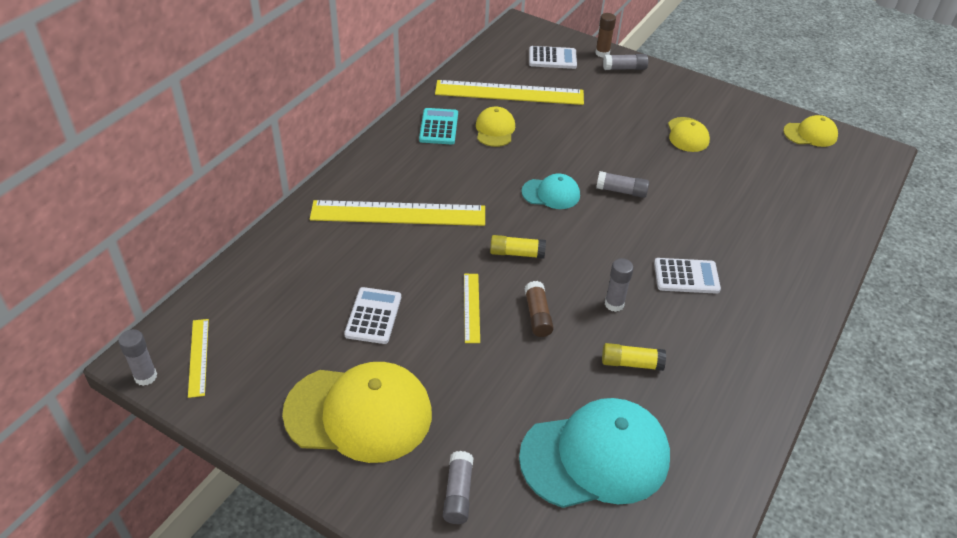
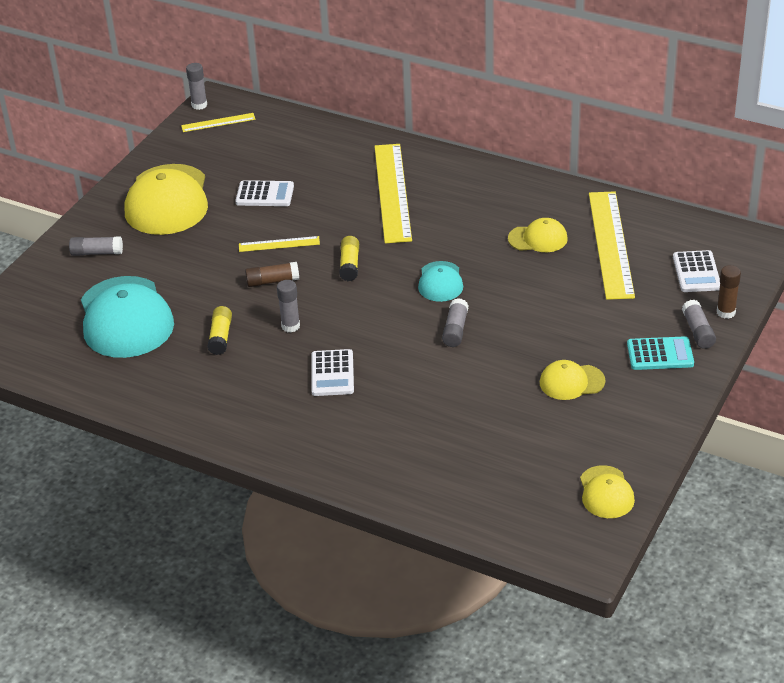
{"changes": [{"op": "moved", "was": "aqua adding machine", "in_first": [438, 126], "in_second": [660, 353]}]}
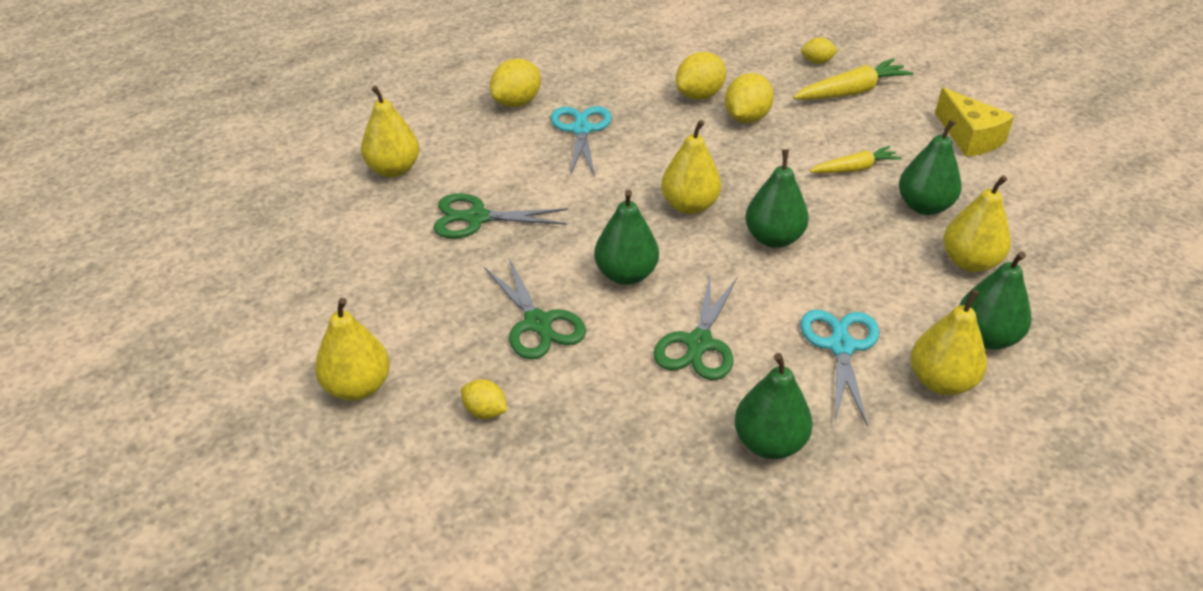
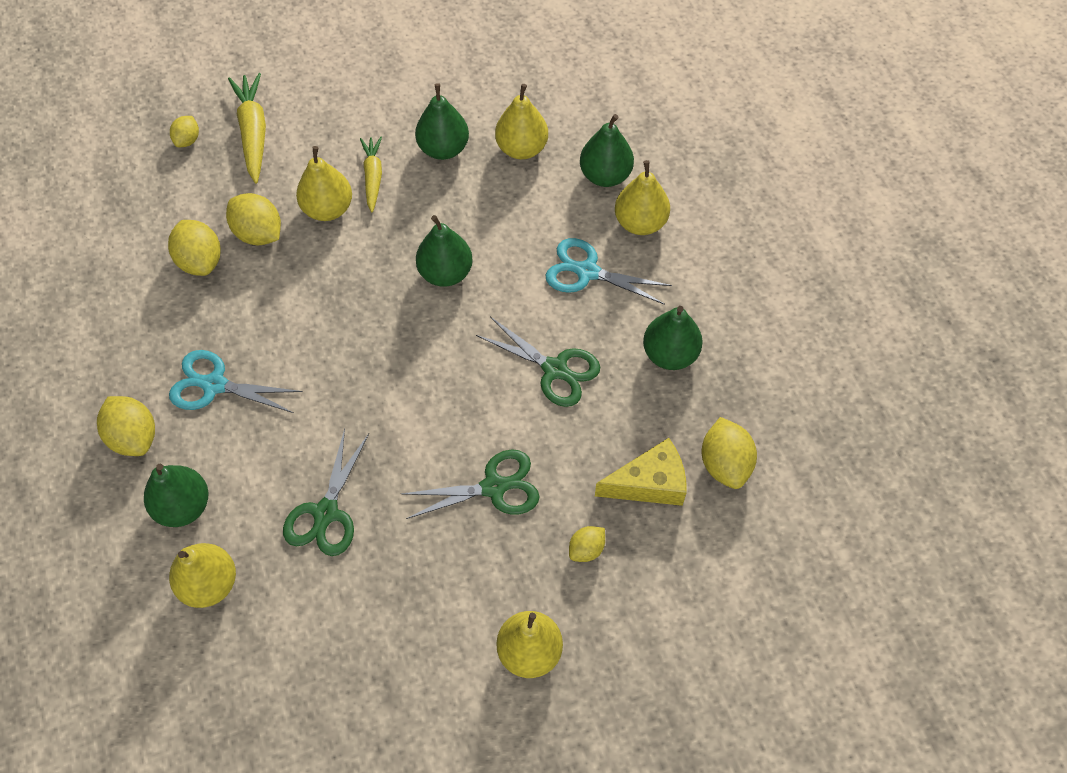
{"changes": [{"op": "moved", "was": "emerald toy pear", "in_first": [626, 237], "in_second": [176, 495]}, {"op": "moved", "was": "golden toy pear", "in_first": [691, 167], "in_second": [324, 183]}, {"op": "moved", "was": "golden cheese wedge", "in_first": [974, 122], "in_second": [641, 472]}, {"op": "added", "now": "golden toy lemon", "in_second": [729, 453]}]}
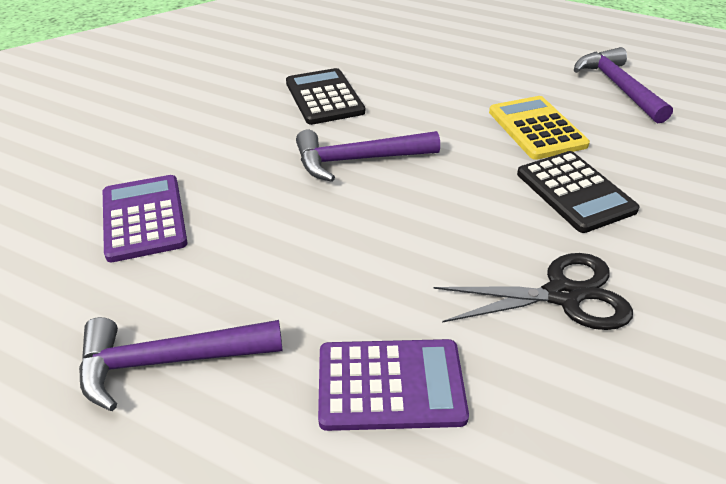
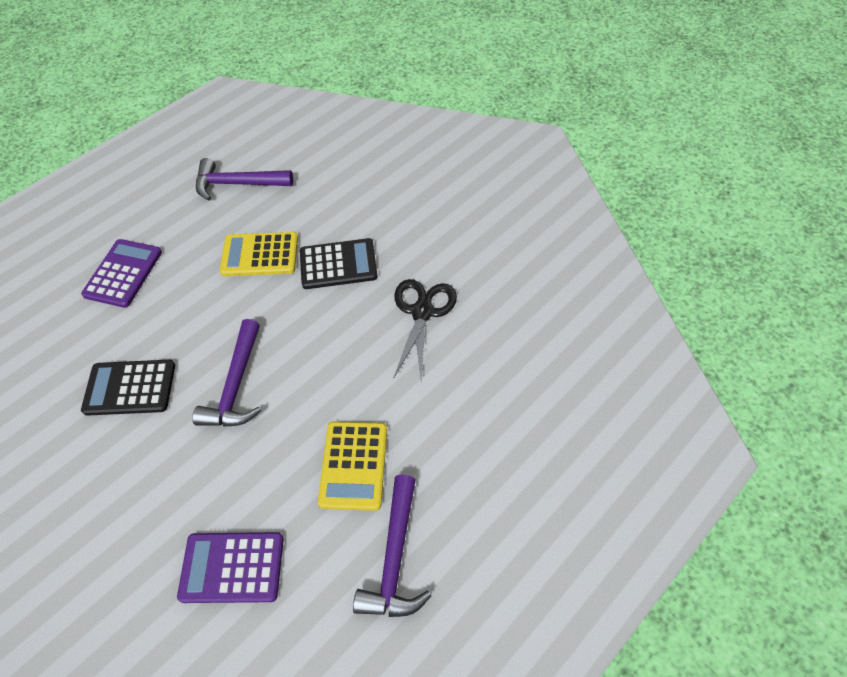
{"changes": [{"op": "moved", "was": "violet adding machine", "in_first": [393, 385], "in_second": [121, 273]}, {"op": "added", "now": "golden adding machine", "in_second": [352, 466]}]}
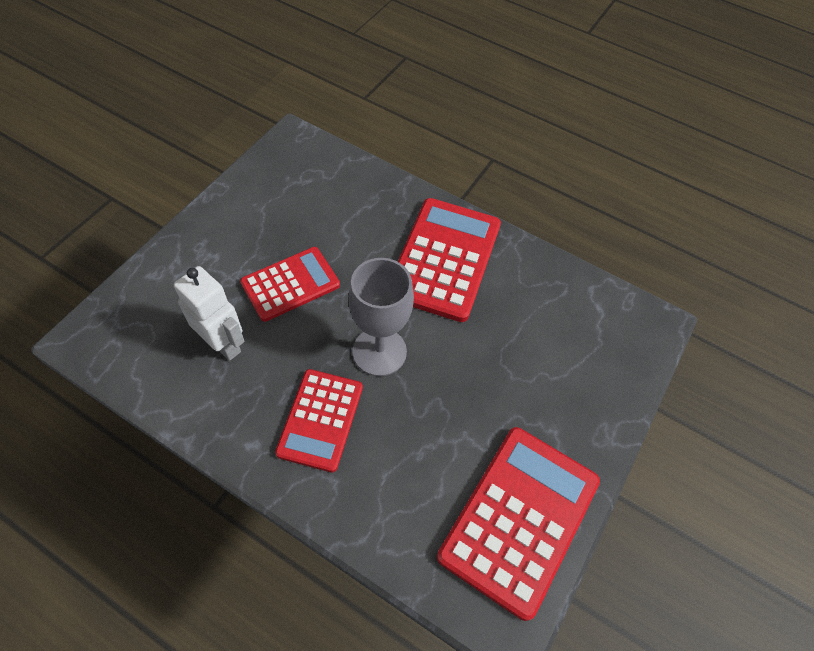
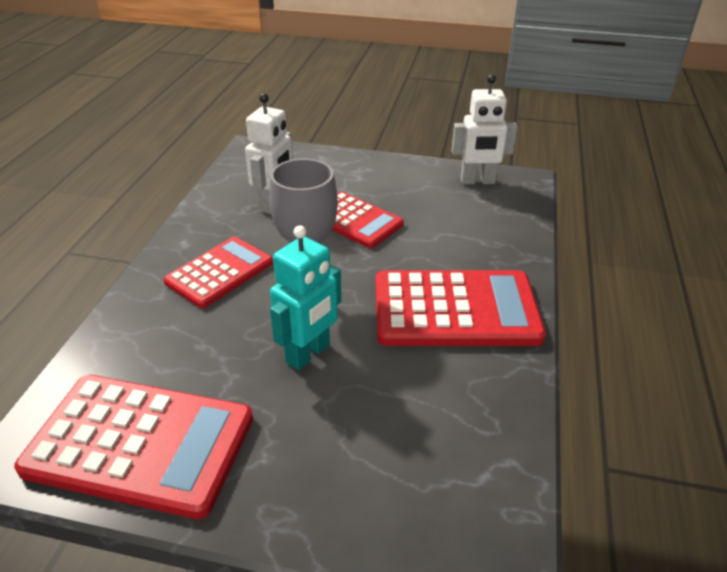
{"changes": [{"op": "turned", "was": "crimson adding machine", "in_first": [319, 421], "in_second": [218, 272], "clockwise": 135}, {"op": "added", "now": "aqua robot", "in_second": [305, 297]}, {"op": "added", "now": "snow-white robot", "in_second": [485, 129]}]}
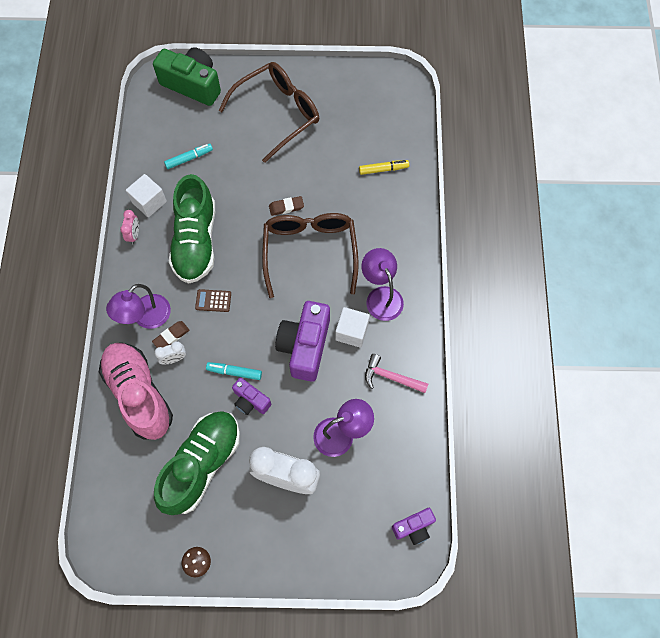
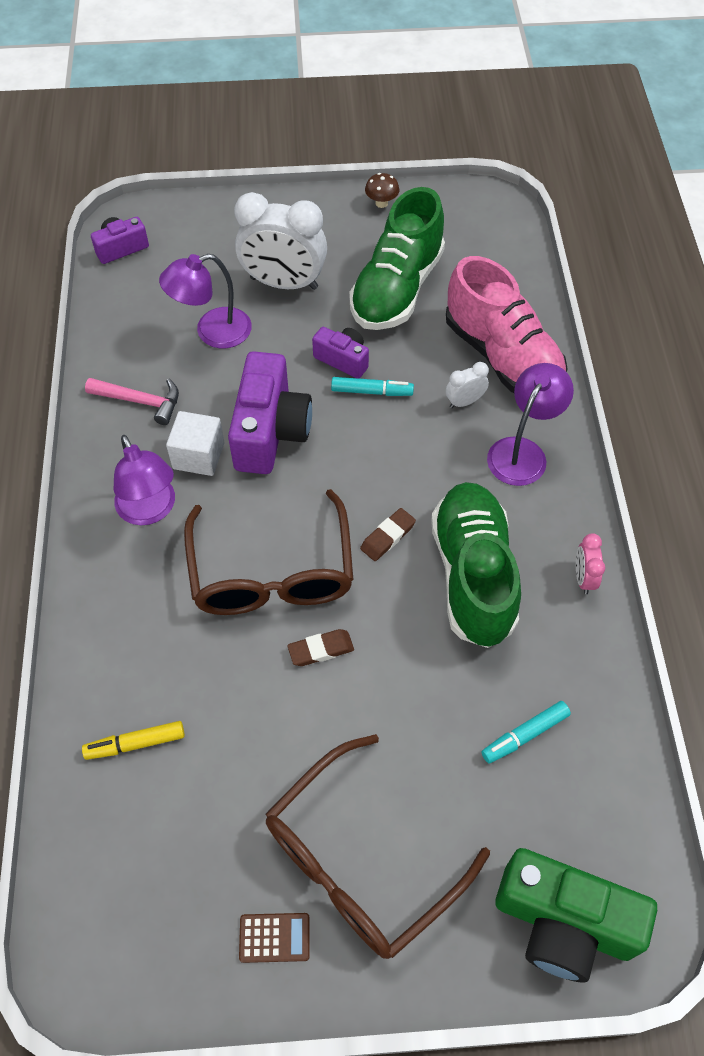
{"changes": [{"op": "moved", "was": "brown adding machine", "in_first": [213, 300], "in_second": [274, 938]}, {"op": "moved", "was": "brown gum eraser", "in_first": [170, 334], "in_second": [388, 534]}, {"op": "removed", "was": "snow-white solid cube", "in_first": [146, 195]}]}
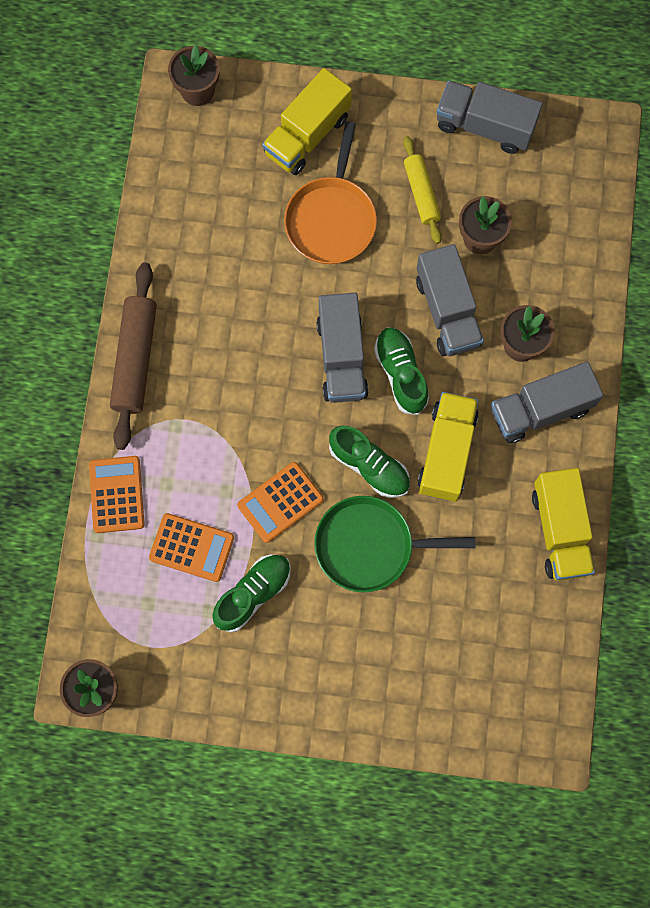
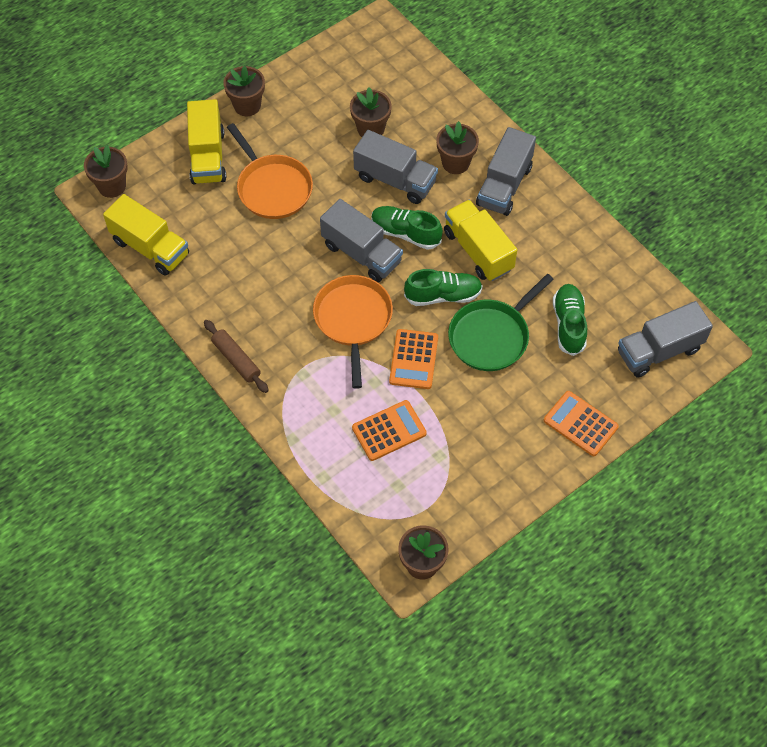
{"changes": [{"op": "moved", "was": "golden lorry", "in_first": [563, 524], "in_second": [146, 235]}, {"op": "resized", "was": "brown pastry roller", "in_first": [133, 356], "in_second": [236, 356], "ratio": 0.63}, {"op": "added", "now": "brown flower pot", "in_second": [244, 91]}, {"op": "added", "now": "bright orange skillet", "in_second": [353, 332]}, {"op": "moved", "was": "bright orange adding machine", "in_first": [117, 494], "in_second": [581, 423]}, {"op": "moved", "was": "emerald lace-up shoe", "in_first": [252, 593], "in_second": [570, 320]}, {"op": "moved", "was": "ash-grey lorry", "in_first": [489, 117], "in_second": [665, 339]}, {"op": "removed", "was": "golden pastry roller", "in_first": [422, 190]}]}
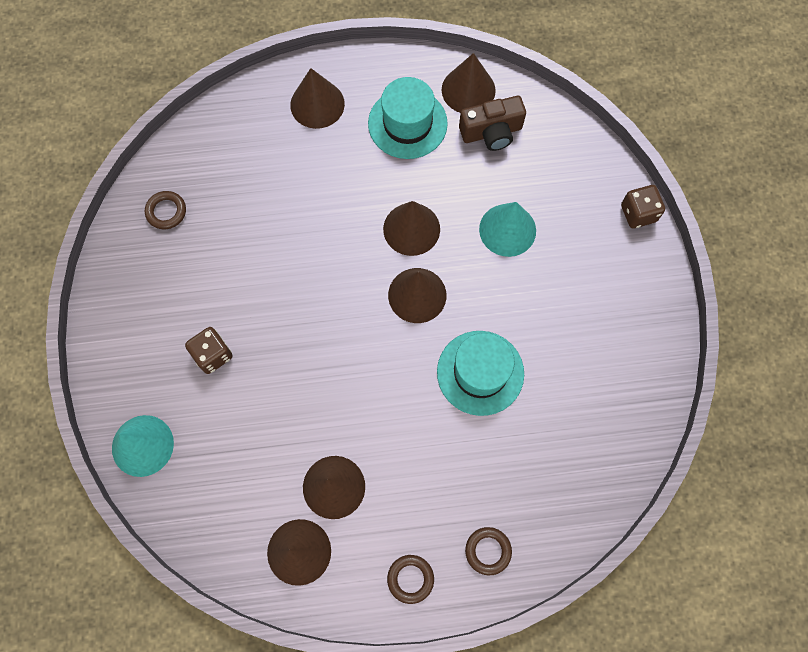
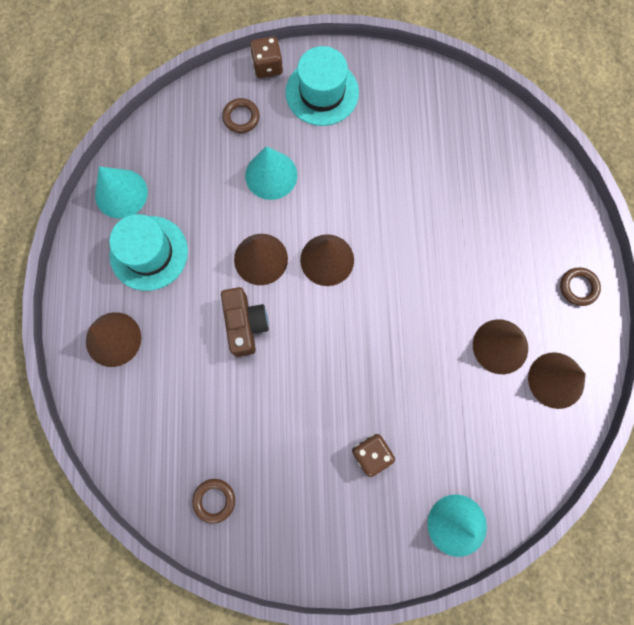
{"changes": [{"op": "recoloured", "was": "brown cone", "now": "aqua cone", "in_first": [469, 83], "in_second": [121, 193]}, {"op": "moved", "was": "brown photo camera", "in_first": [492, 123], "in_second": [245, 322]}, {"op": "moved", "was": "brown ring", "in_first": [488, 551], "in_second": [241, 115]}, {"op": "moved", "was": "aqua hat", "in_first": [480, 373], "in_second": [322, 86]}]}
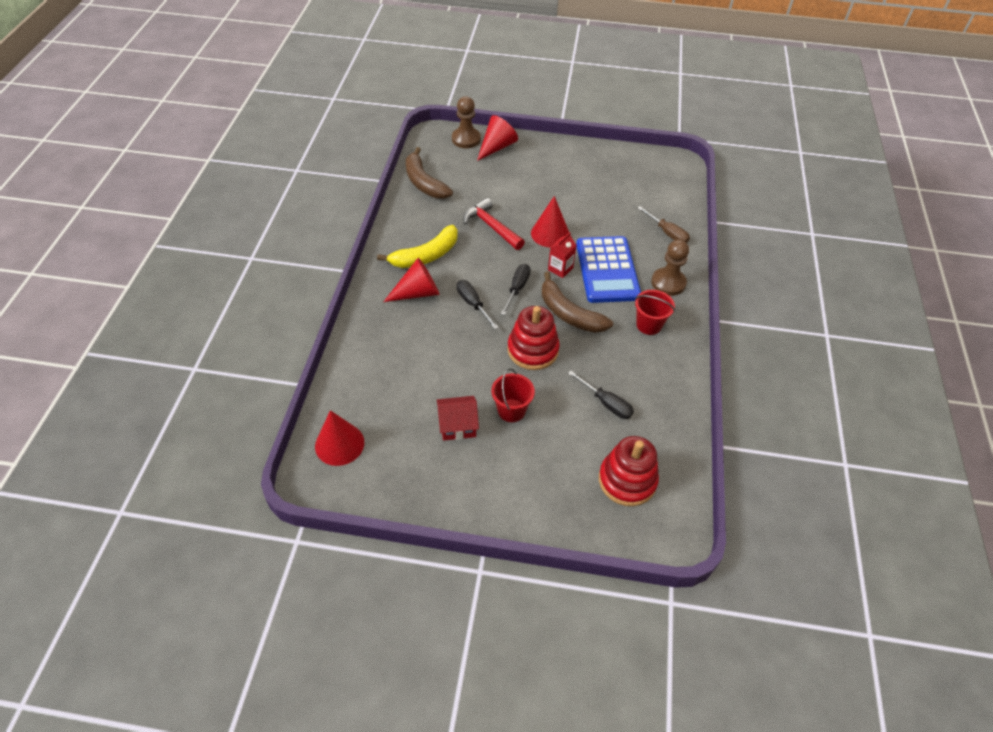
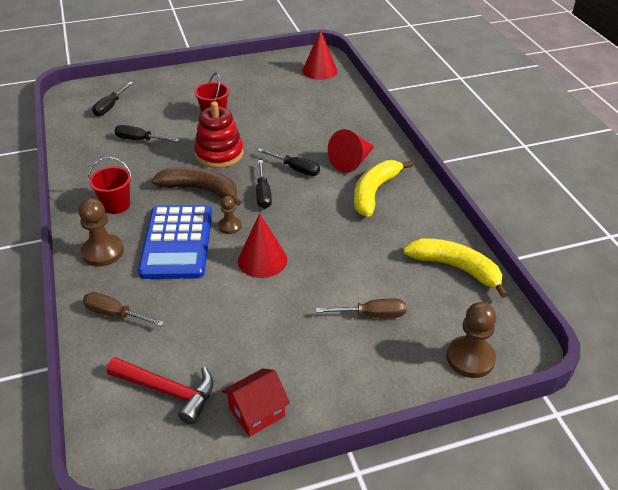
{"changes": [{"op": "replaced", "was": "crimson stacking toy", "now": "jet-black screwdriver", "in_first": [629, 471], "in_second": [112, 99]}, {"op": "moved", "was": "crimson hammer", "in_first": [494, 224], "in_second": [160, 391]}, {"op": "turned", "was": "cobalt adding machine", "in_first": [608, 269], "in_second": [175, 242], "clockwise": -150}, {"op": "replaced", "was": "crimson juice carton", "now": "brown chess pawn", "in_first": [562, 255], "in_second": [230, 215]}, {"op": "moved", "was": "crimson cottage", "in_first": [458, 418], "in_second": [256, 402]}, {"op": "added", "now": "brown screwdriver", "in_second": [361, 308]}, {"op": "recoloured", "was": "brown banana", "now": "golden banana", "in_first": [429, 172], "in_second": [455, 268]}, {"op": "removed", "was": "crimson cone", "in_first": [497, 138]}]}
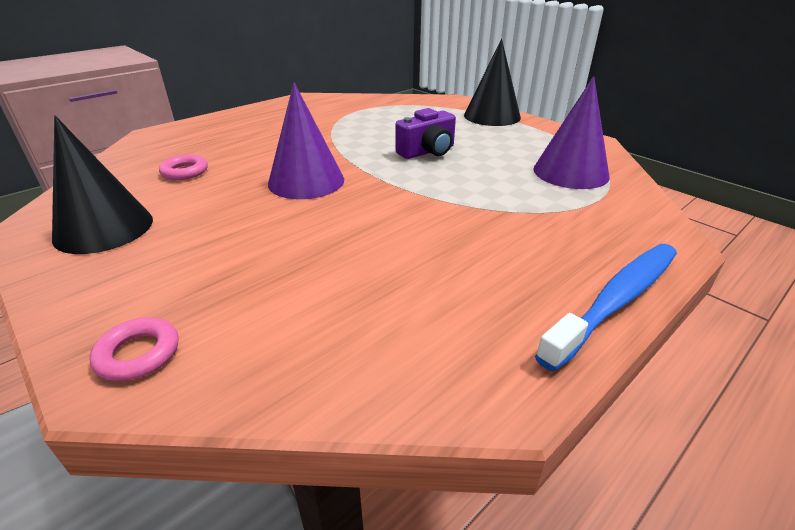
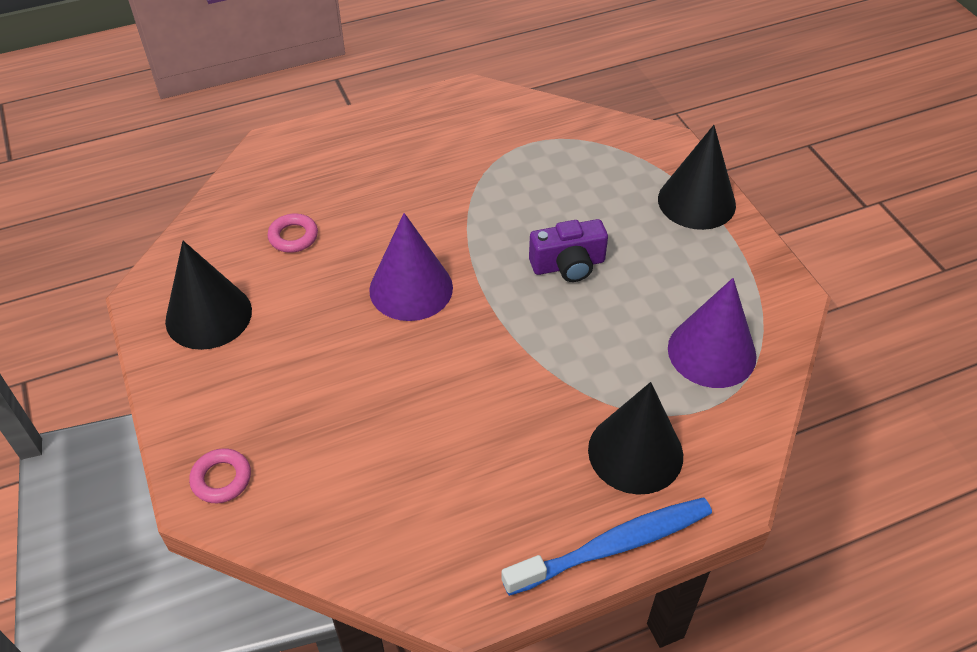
{"changes": [{"op": "added", "now": "jet-black cone", "in_second": [635, 438]}]}
